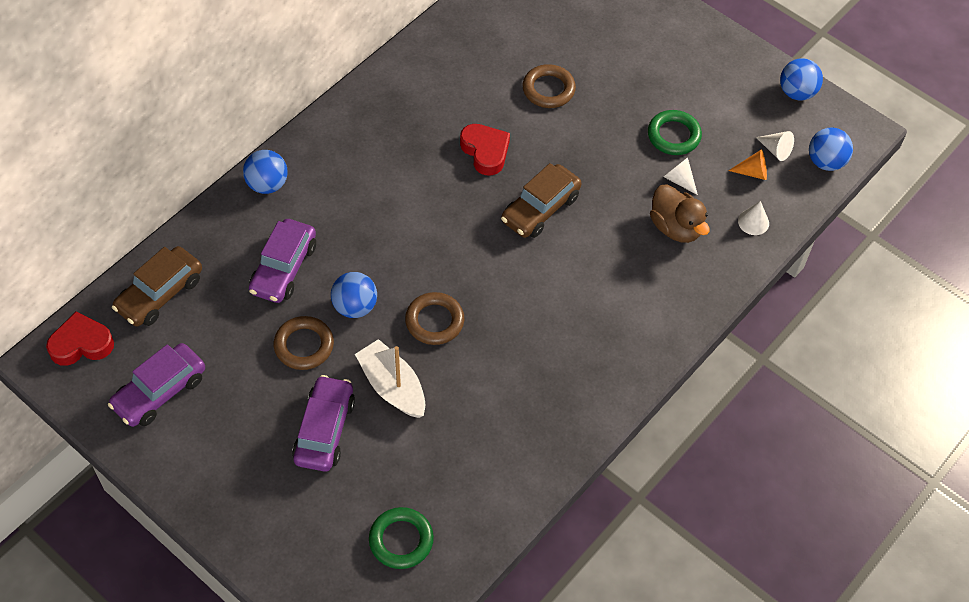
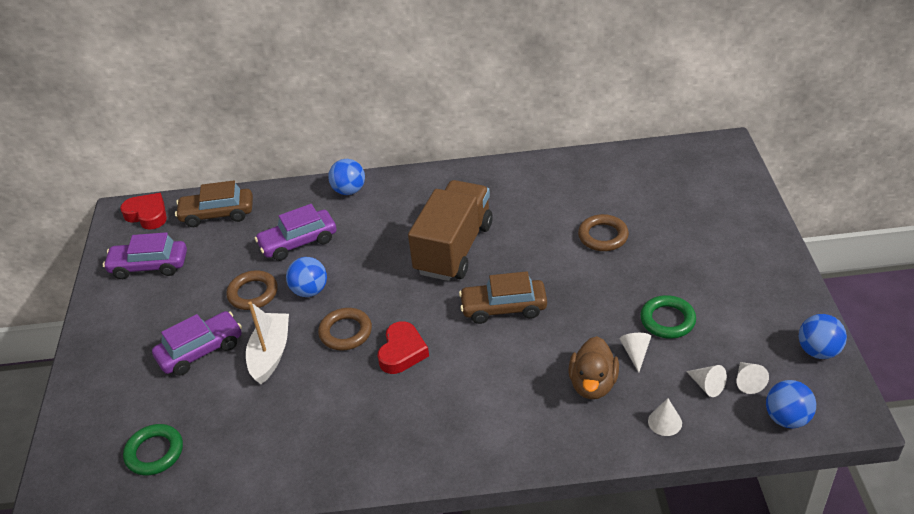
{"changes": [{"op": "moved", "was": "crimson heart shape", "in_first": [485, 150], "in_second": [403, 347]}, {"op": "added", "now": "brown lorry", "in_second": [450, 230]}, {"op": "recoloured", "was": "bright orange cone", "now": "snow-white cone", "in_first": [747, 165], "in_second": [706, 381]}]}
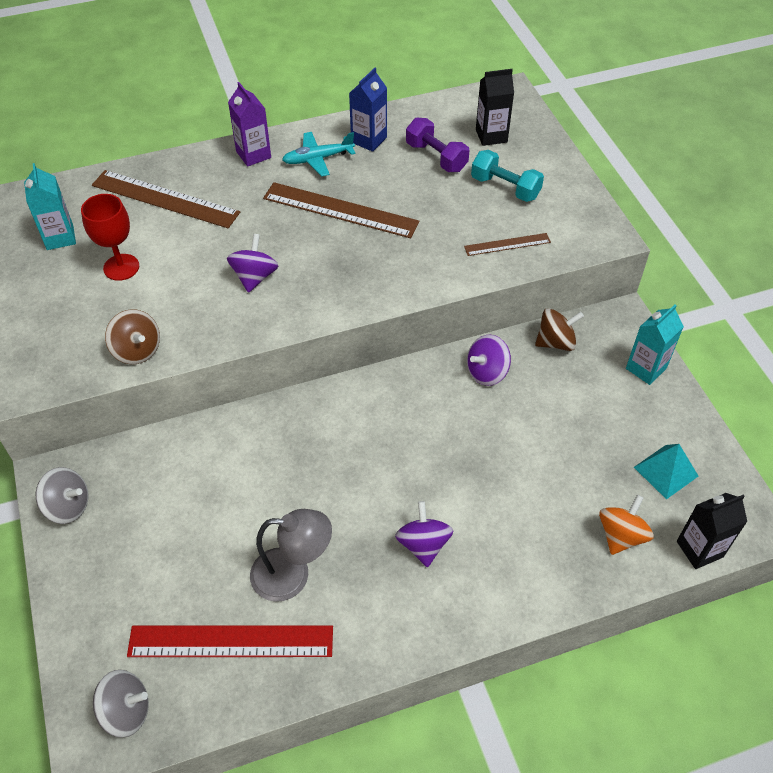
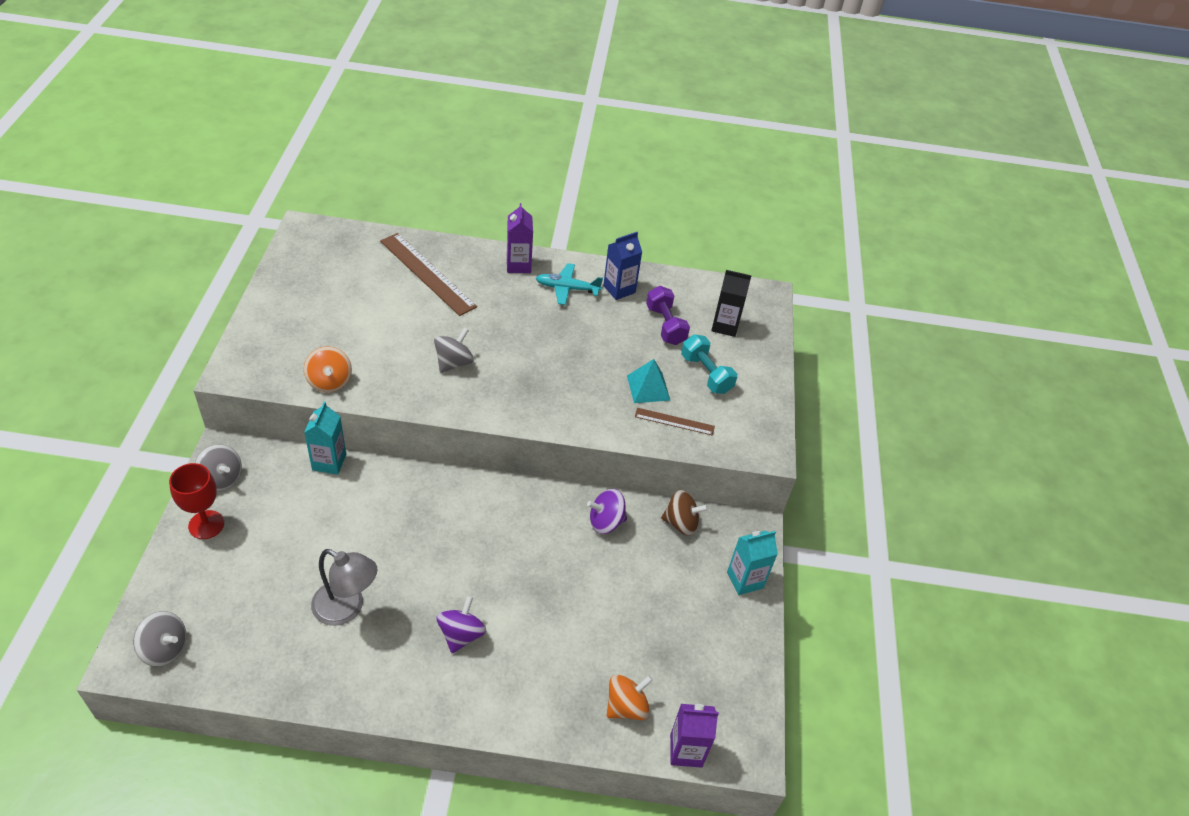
{"changes": [{"op": "moved", "was": "crimson chalice", "in_first": [110, 237], "in_second": [196, 501]}, {"op": "recoloured", "was": "brown whirligig", "now": "bright orange whirligig", "in_first": [132, 336], "in_second": [328, 369]}, {"op": "moved", "was": "aqua juice carton", "in_first": [50, 206], "in_second": [325, 438]}, {"op": "recoloured", "was": "violet whirligig", "now": "ash-grey whirligig", "in_first": [252, 263], "in_second": [454, 350]}, {"op": "moved", "was": "aqua pyramid shape", "in_first": [666, 472], "in_second": [649, 381]}, {"op": "recoloured", "was": "jet-black juice carton", "now": "violet juice carton", "in_first": [712, 531], "in_second": [694, 736]}, {"op": "removed", "was": "crimson ruler", "in_first": [230, 641]}, {"op": "removed", "was": "brown ruler", "in_first": [341, 210]}]}
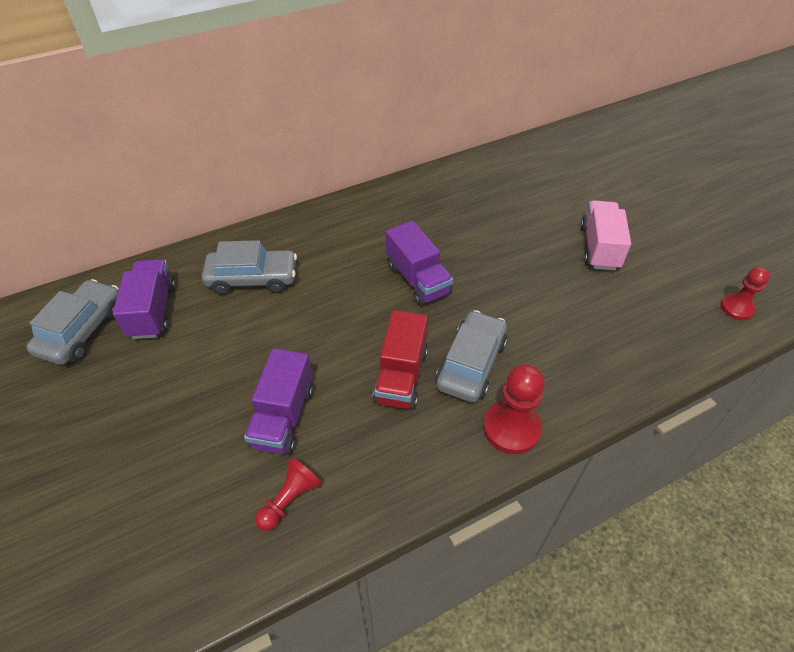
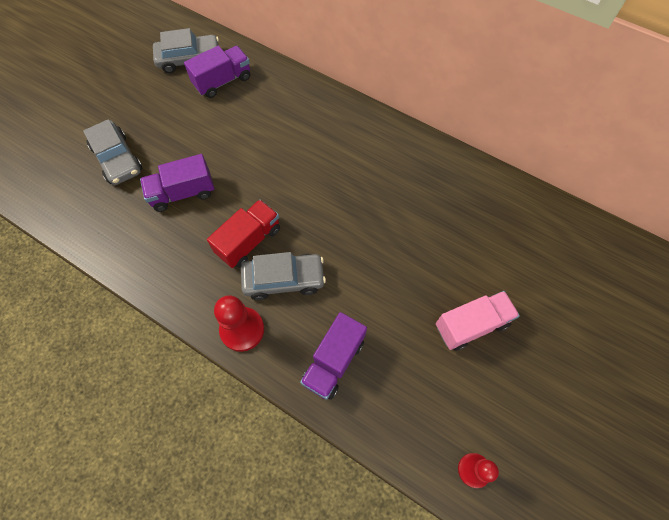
{"changes": [{"op": "moved", "was": "ash-grey car", "in_first": [249, 267], "in_second": [112, 152]}, {"op": "turned", "was": "crimson lorry", "in_first": [400, 360], "in_second": [243, 234], "clockwise": 150}, {"op": "moved", "was": "violet lorry", "in_first": [419, 263], "in_second": [333, 356]}, {"op": "removed", "was": "crimson chess pawn", "in_first": [288, 494]}]}
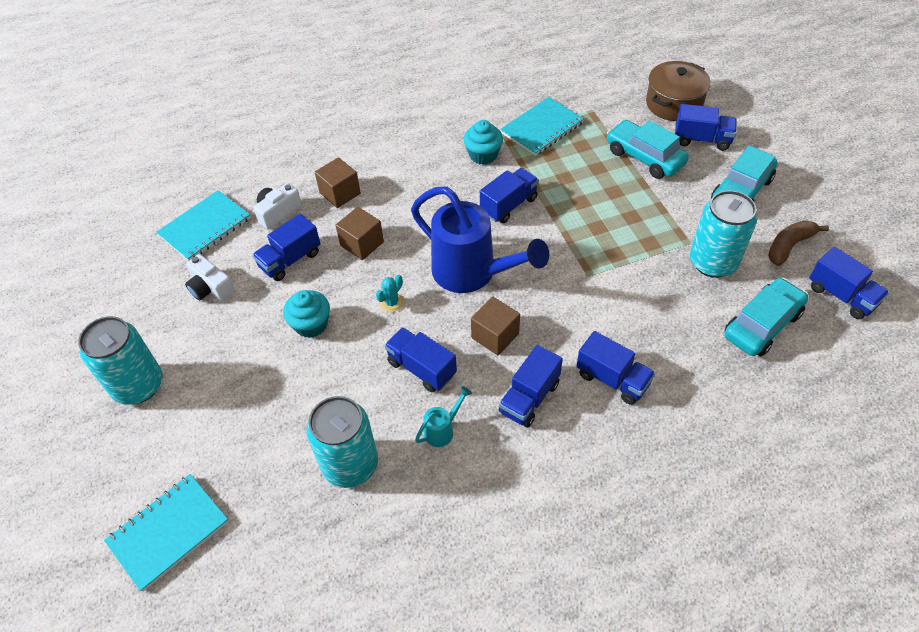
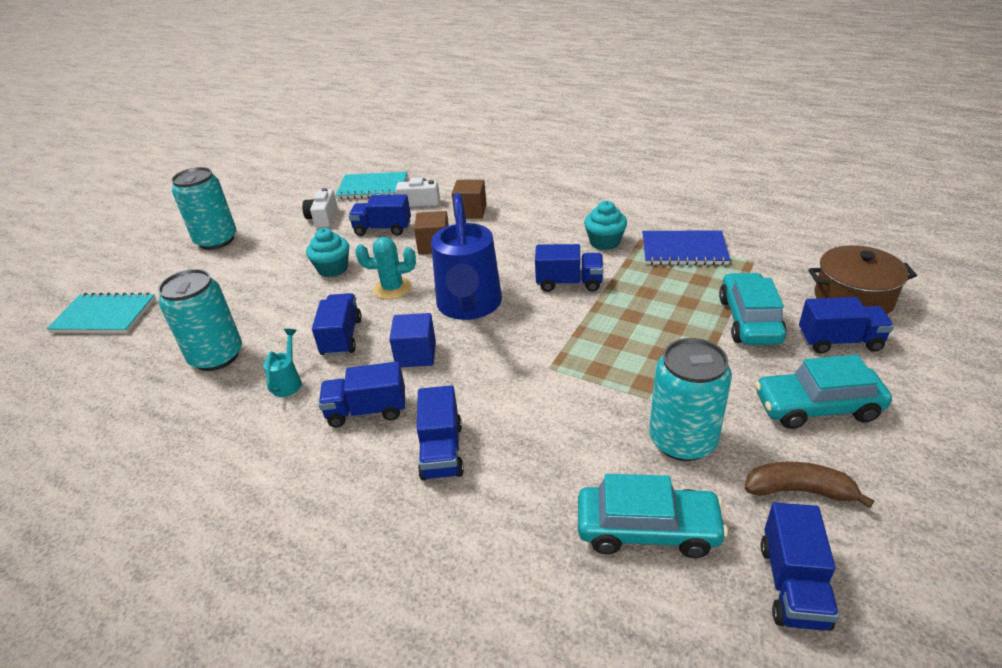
{"changes": [{"op": "turned", "was": "aqua sprinkling can", "in_first": [443, 416], "in_second": [282, 363], "clockwise": -90}, {"op": "resized", "was": "aqua saguaro cactus", "in_first": [390, 293], "in_second": [385, 268], "ratio": 1.6}, {"op": "recoloured", "was": "brown solid cube", "now": "cobalt solid cube", "in_first": [495, 326], "in_second": [412, 340]}, {"op": "recoloured", "was": "aqua notepad", "now": "cobalt notepad", "in_first": [542, 126], "in_second": [686, 248]}, {"op": "turned", "was": "cobalt lorry", "in_first": [706, 127], "in_second": [846, 325], "clockwise": -60}]}
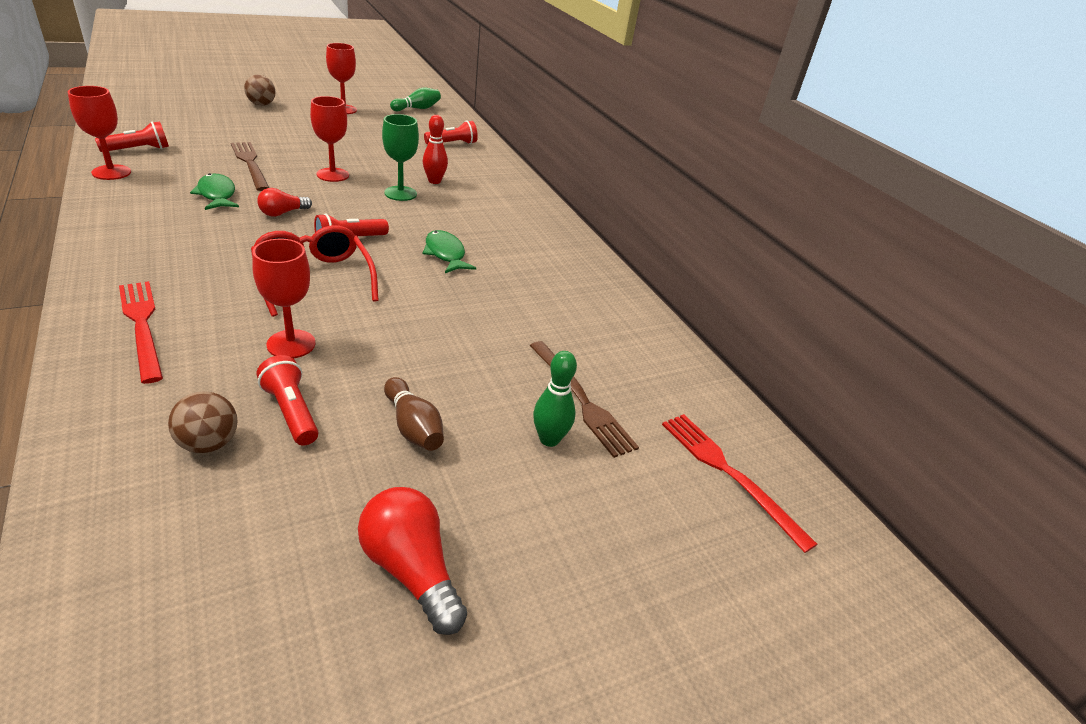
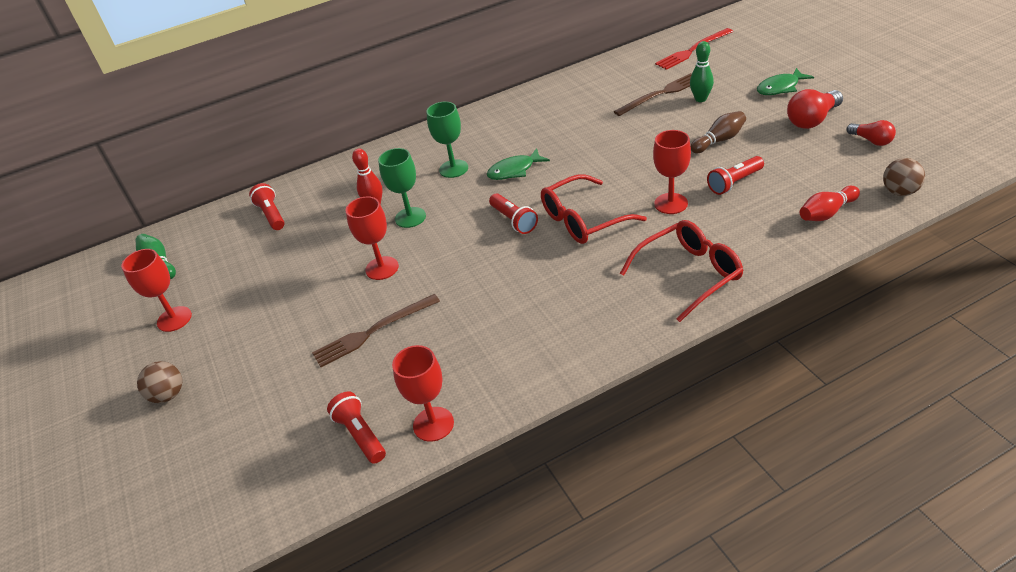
{"changes": [{"op": "added", "now": "emerald chalice", "in_second": [447, 140]}, {"op": "replaced", "was": "crimson dinner fork", "now": "crimson glasses", "in_first": [141, 332], "in_second": [682, 271]}, {"op": "moved", "was": "emerald fish figure", "in_first": [214, 191], "in_second": [785, 81]}, {"op": "added", "now": "crimson bowling pin", "in_second": [829, 203]}, {"op": "moved", "was": "crimson bulb", "in_first": [284, 202], "in_second": [871, 133]}, {"op": "moved", "was": "brown play ball", "in_first": [203, 422], "in_second": [904, 177]}]}
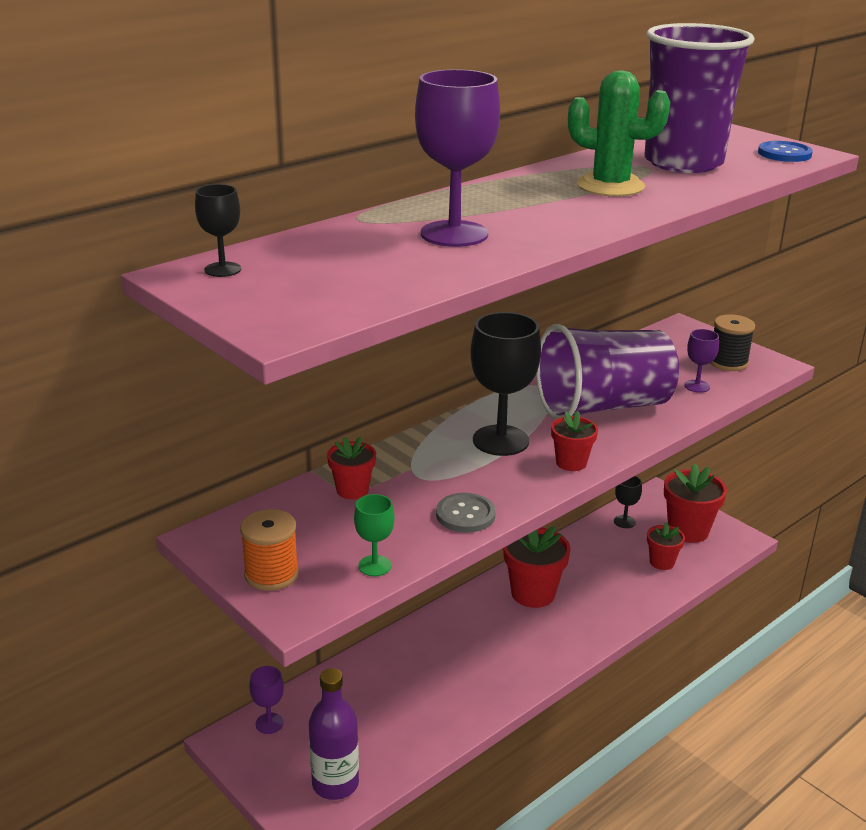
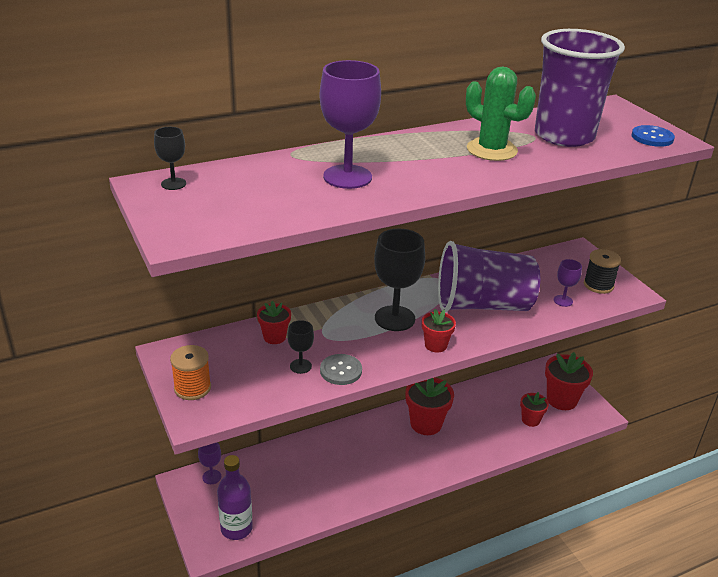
{"changes": [{"op": "moved", "was": "jet-black chalice", "in_first": [628, 502], "in_second": [300, 347]}, {"op": "removed", "was": "emerald chalice", "in_first": [374, 535]}]}
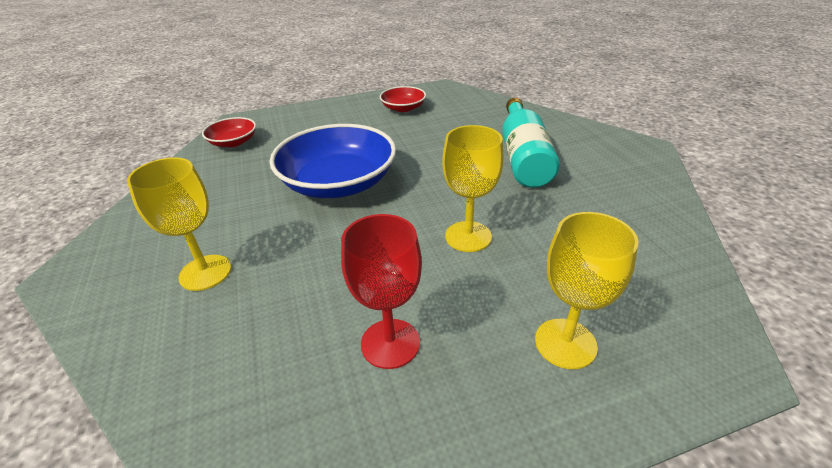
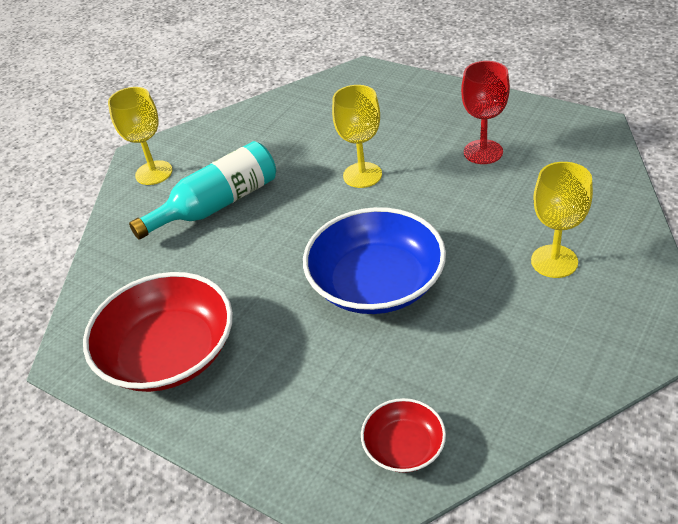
{"changes": [{"op": "resized", "was": "crimson deep dish", "in_first": [403, 99], "in_second": [158, 332], "ratio": 2.01}, {"op": "moved", "was": "golden chalice", "in_first": [587, 290], "in_second": [140, 136]}]}
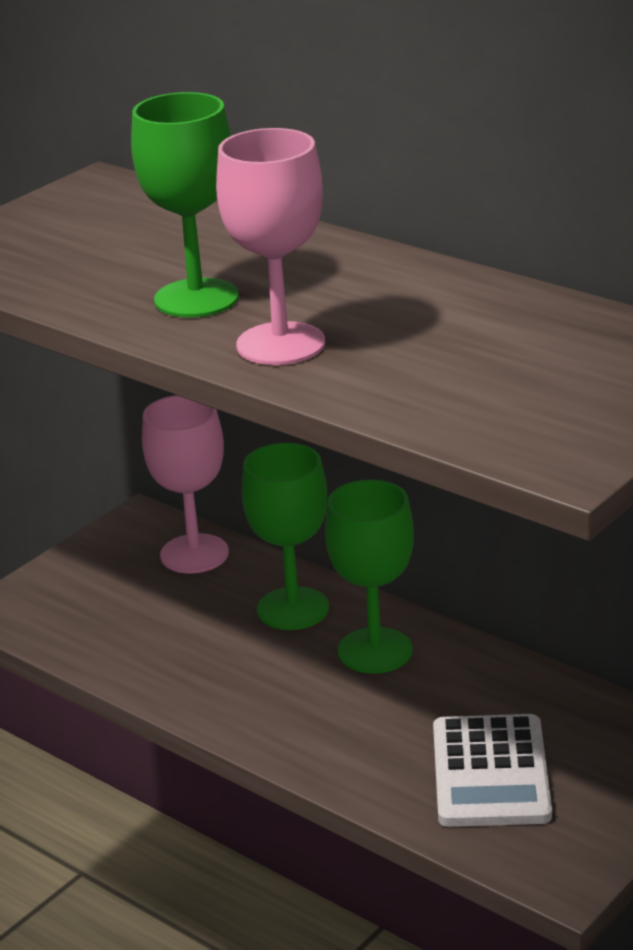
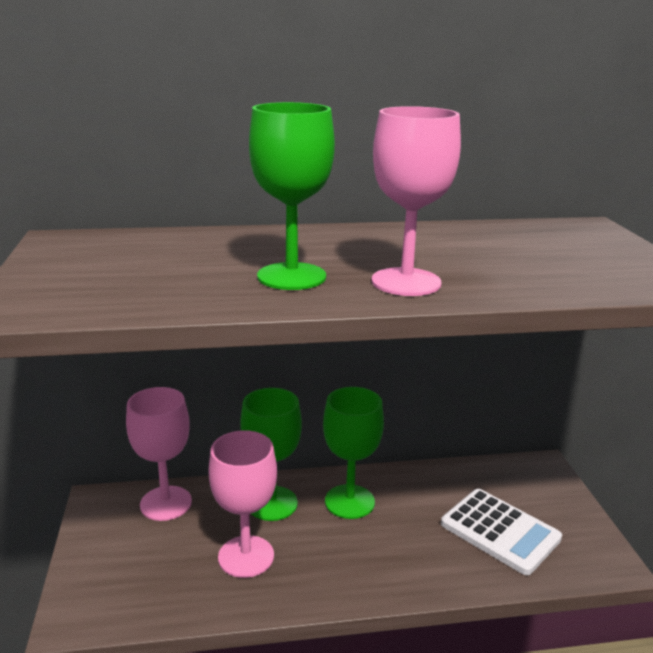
{"changes": [{"op": "added", "now": "rosy chalice", "in_second": [242, 504]}]}
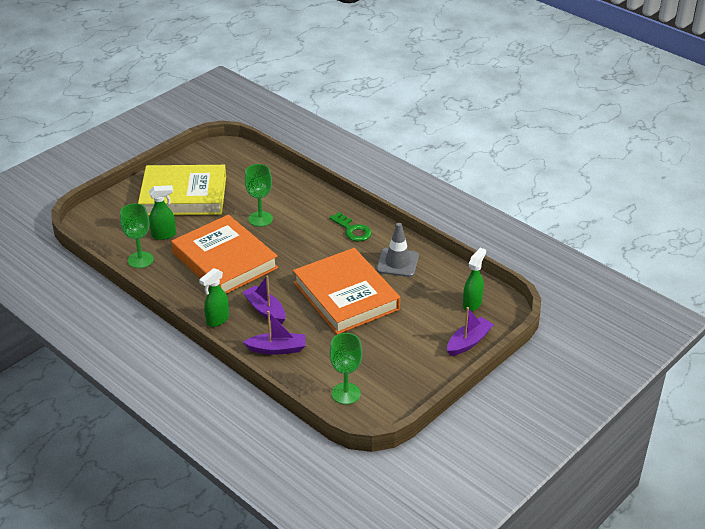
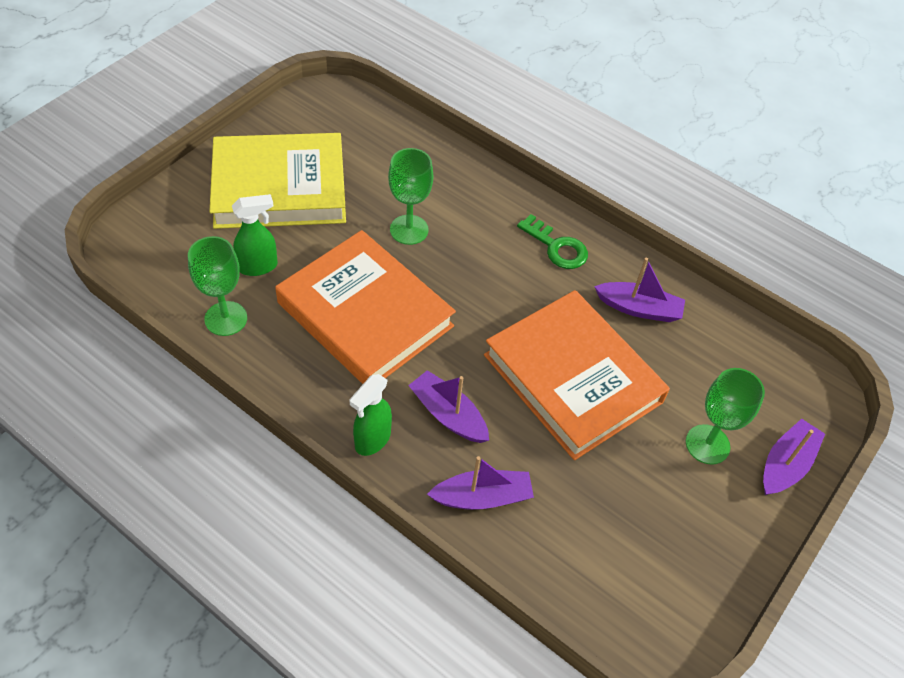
{"changes": [{"op": "replaced", "was": "ash-grey safety cone", "now": "violet toy boat", "in_first": [398, 250], "in_second": [639, 290]}, {"op": "moved", "was": "emerald chalice", "in_first": [346, 369], "in_second": [725, 416]}, {"op": "removed", "was": "emerald spray bottle", "in_first": [474, 279]}]}
